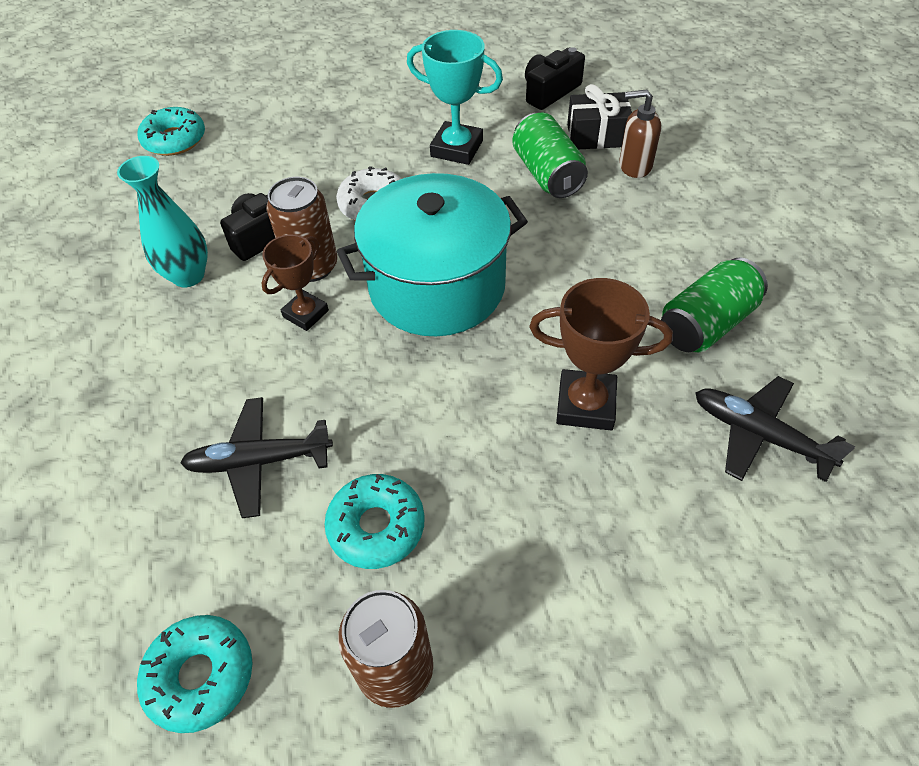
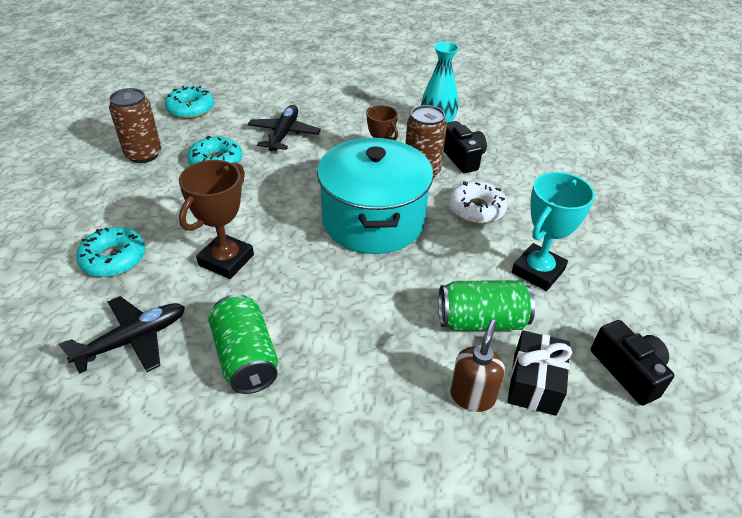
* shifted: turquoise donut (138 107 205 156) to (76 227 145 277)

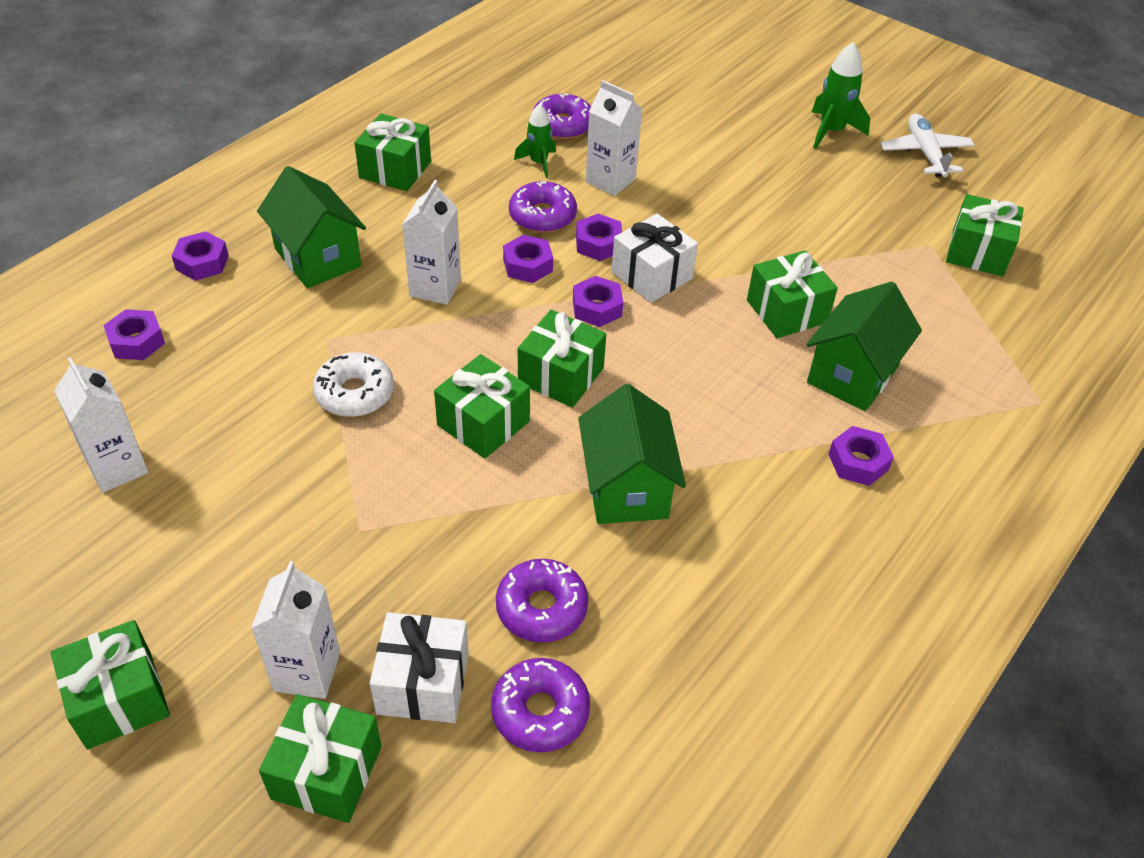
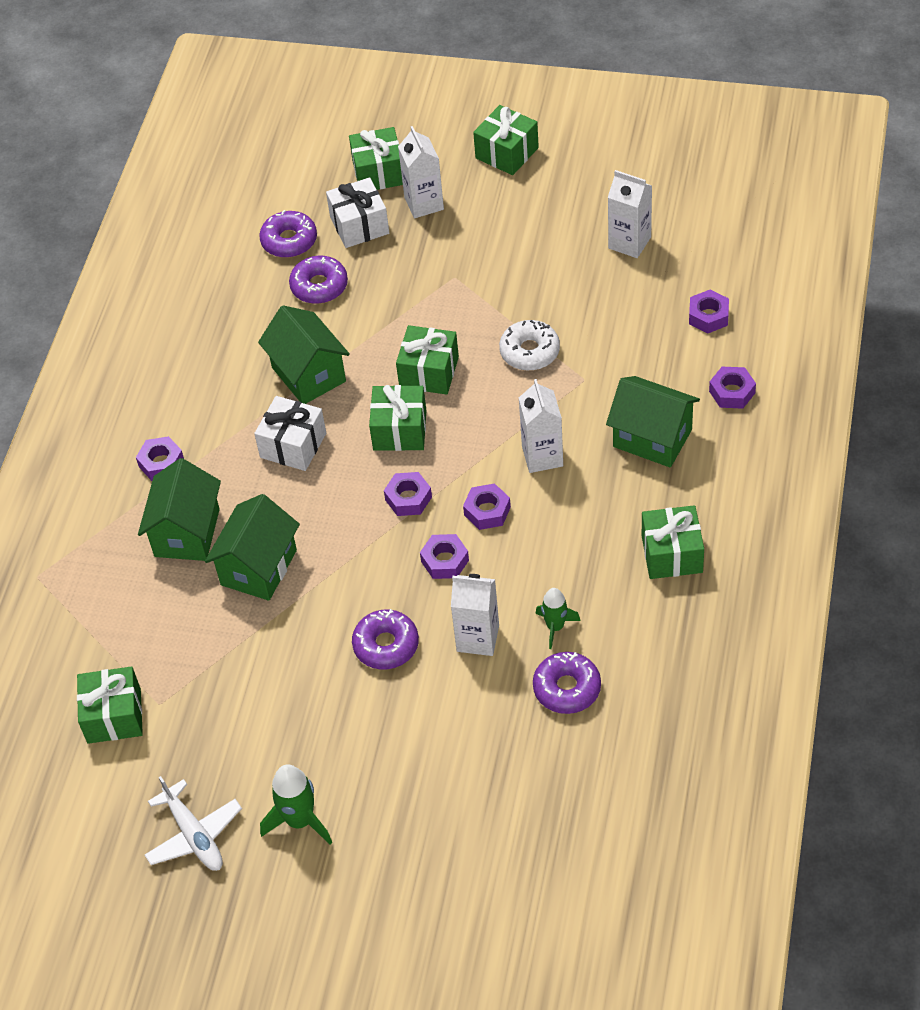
* shifted: purple donut (509 181 577 233) to (352 609 419 670)
* shifted: white gift (611 214 698 303) to (254 396 326 471)
* swapped: green gift (747 250 838 338) to green house (205 494 300 601)

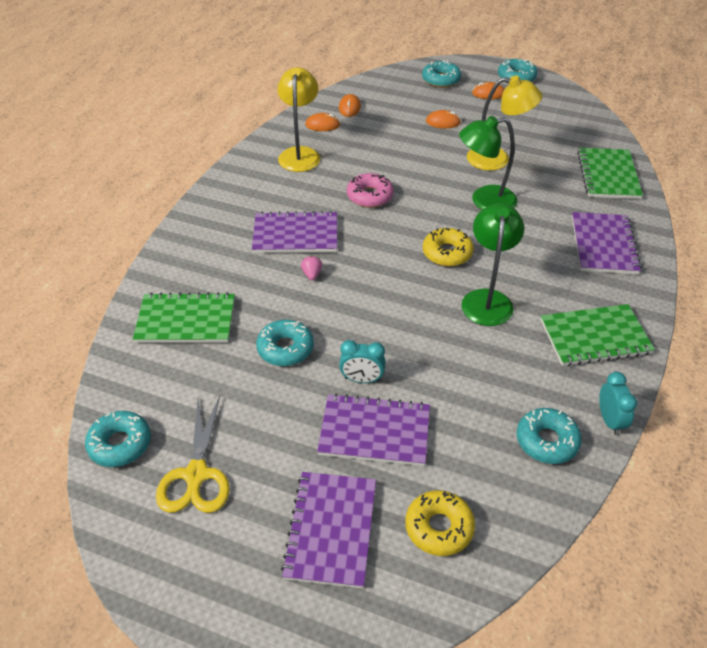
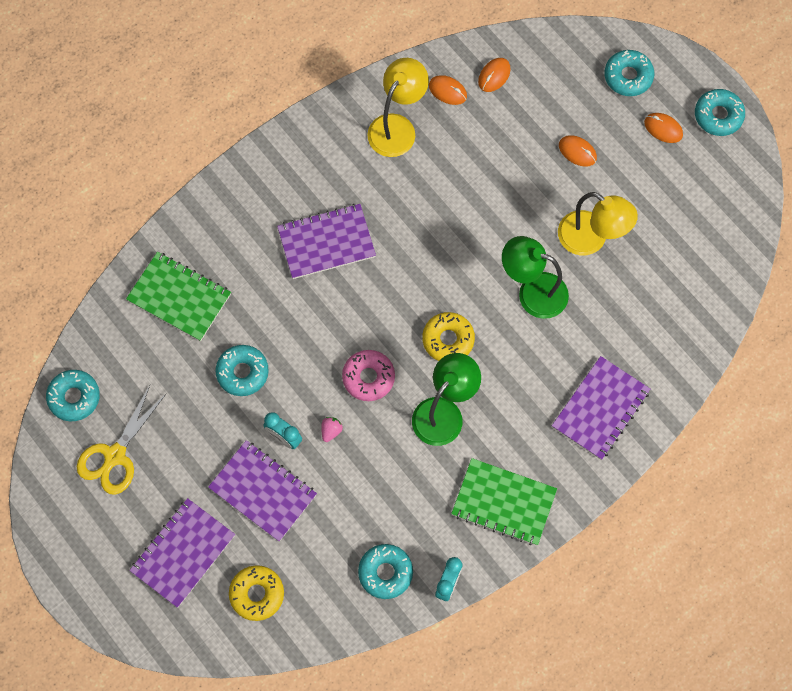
* gone: green notebook (577 148 643 199)
* shifted: pink donut (347 173 393 208) to (342 350 395 401)
* rotated: purple notebook (252 211 337 253) = (277 204 376 279) 45 degrees counterclockwise
* shifted: pink strawberry (301 256 322 280) to (321 417 343 442)

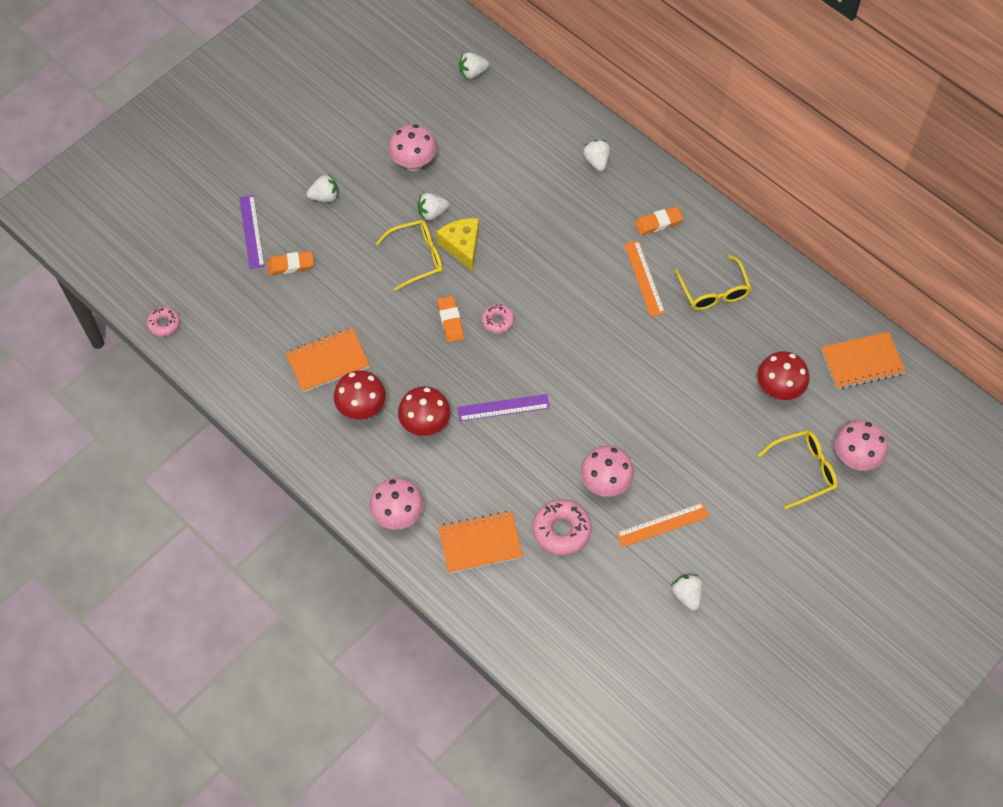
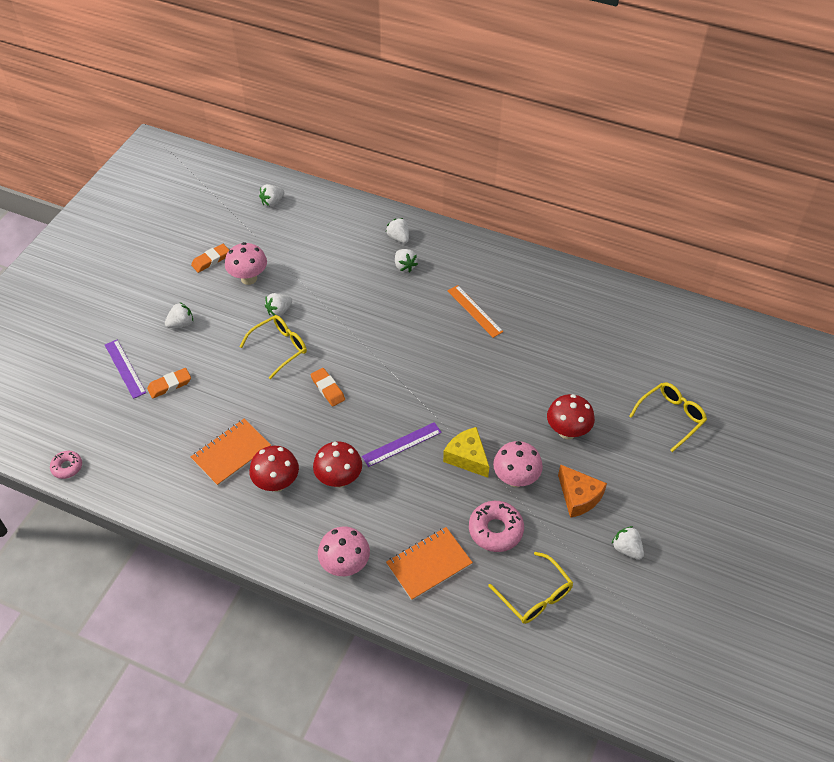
* shifted: orange eraser (635 207 683 235) to (191 244 229 273)
* shifted: yellow cheese (436 218 479 271) to (443 427 489 478)
* shifted: yellow glasses (675 255 751 310) to (488 552 573 624)
* gone: pink donut (482 304 514 334)
* gone: orange notebook (821 332 906 389)
* shifted: red mushroom (757 351 809 400) to (547 394 595 439)
* gone: pink mushroom (834 420 888 471)
* swapped: orange ruler (616 503 710 547) to orange cheese (558 464 607 518)
* new: white strawberry (395 249 418 272)

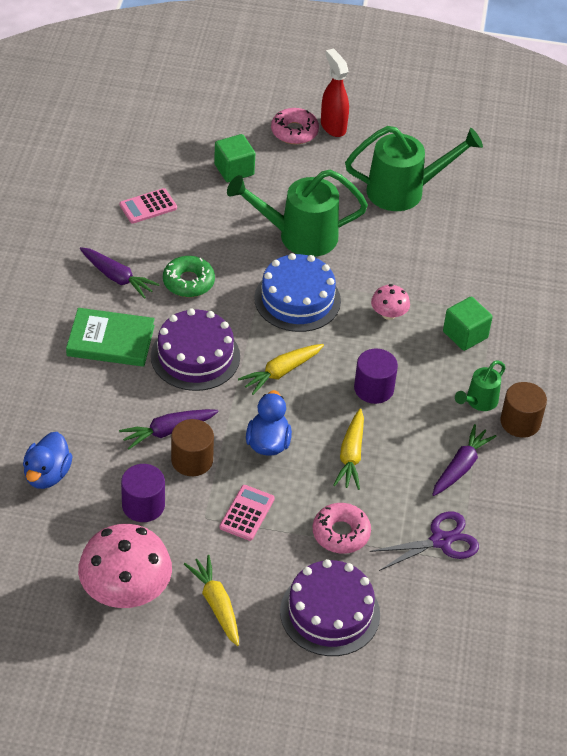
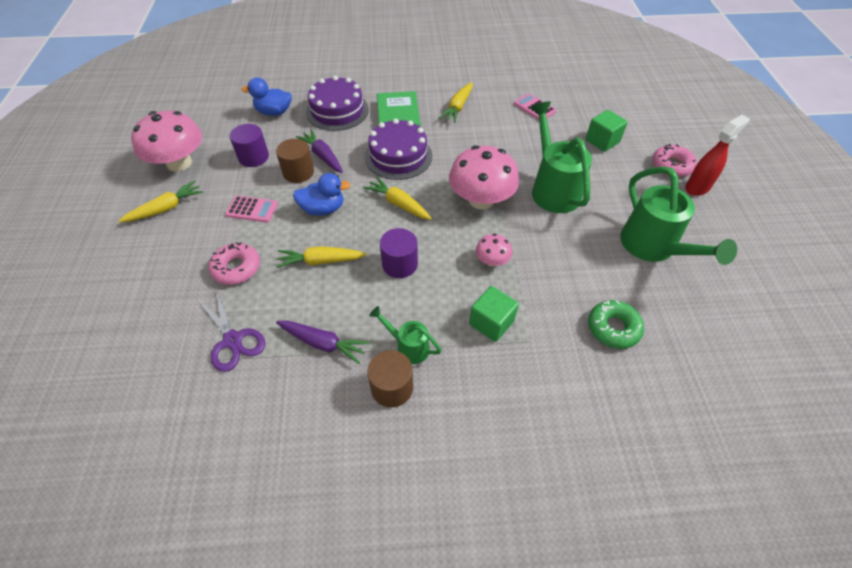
* repainted: purple carrot (80 247 160 299) to yellow carrot (439 82 473 123)
* swapped: blue cake (254 253 341 332) to pink mushroom (449 145 519 209)
* shifted: green donut (163 256 215 297) to (588 300 644 349)
* shifted: purple cake (280 559 380 656) to (306 76 369 131)

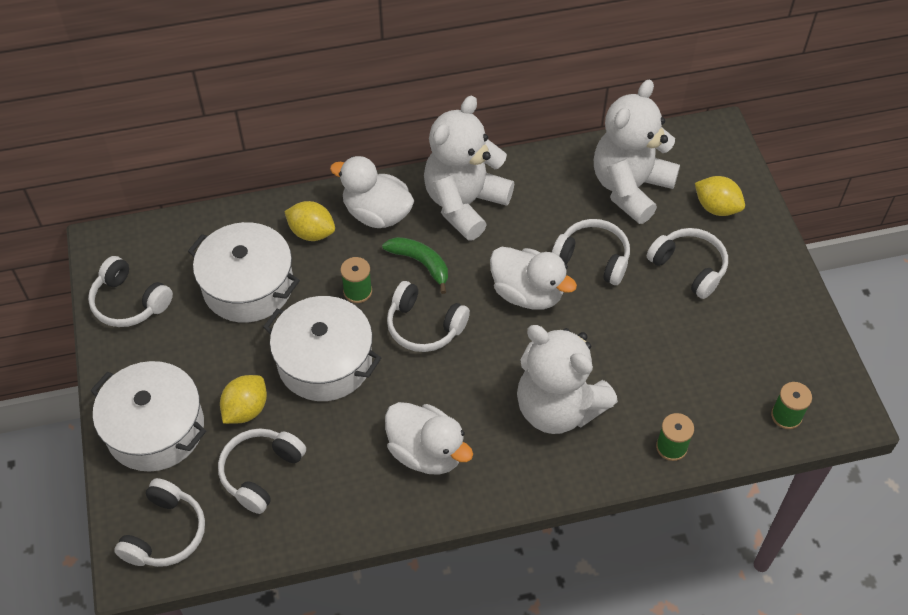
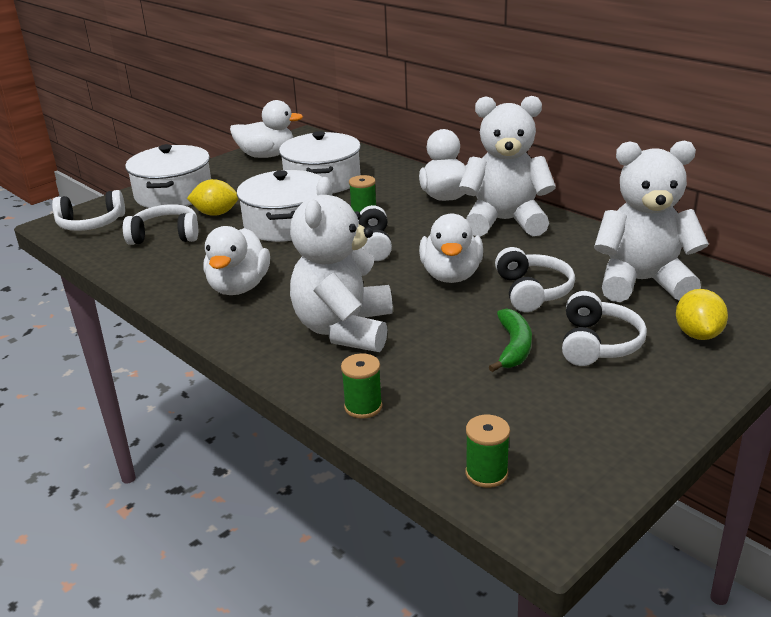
* gone: yellow lemon (284 201 335 241)
* shifted: green banana (382 237 448 294) to (489 308 532 372)
* swapped: white headphones (88 256 173 327) to white duck (230 100 303 158)

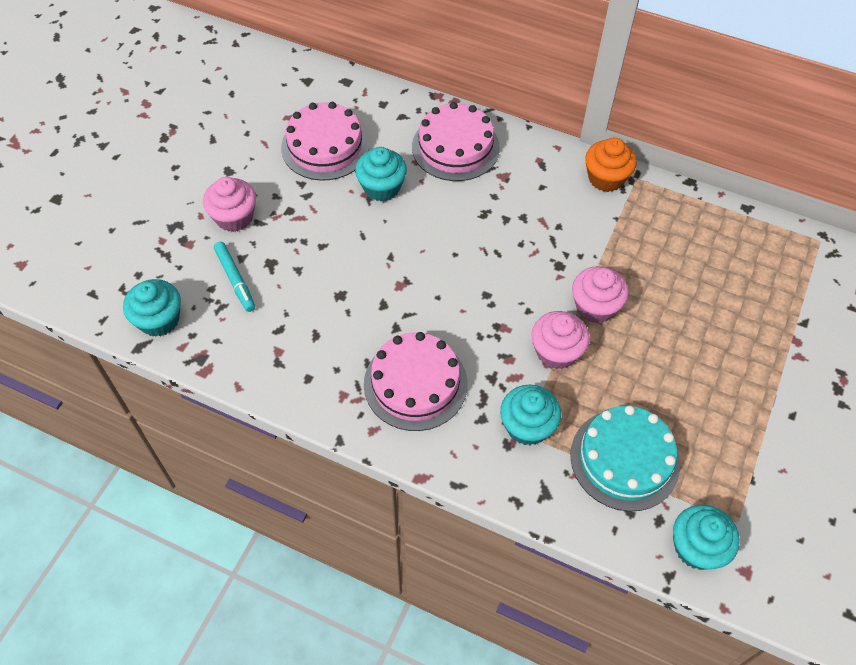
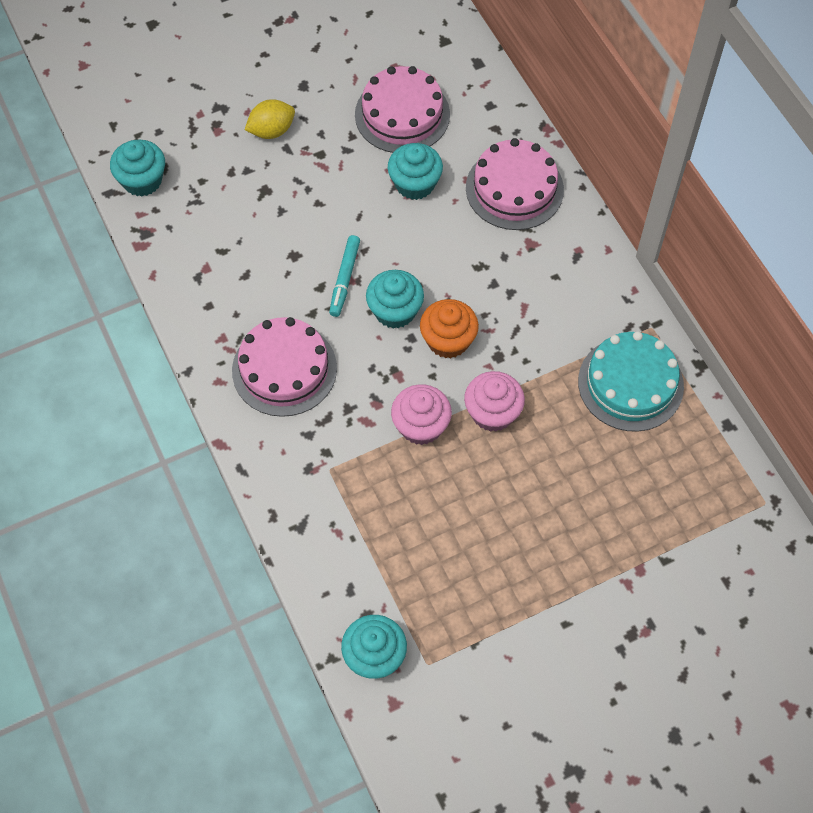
* shifted: orange cupcake (585 138 637 192) to (420 299 479 358)
* swapped: pink cupcake (203 177 256 232) to yellow lemon (245 99 295 139)
* shifted: turquoise marker (214 242 255 312) to (329 235 360 317)
* shifted: turquoise cupcake (500 385 561 445) to (366 270 424 329)
* shifted: turquoise cake (570 405 680 512) to (578 331 684 432)

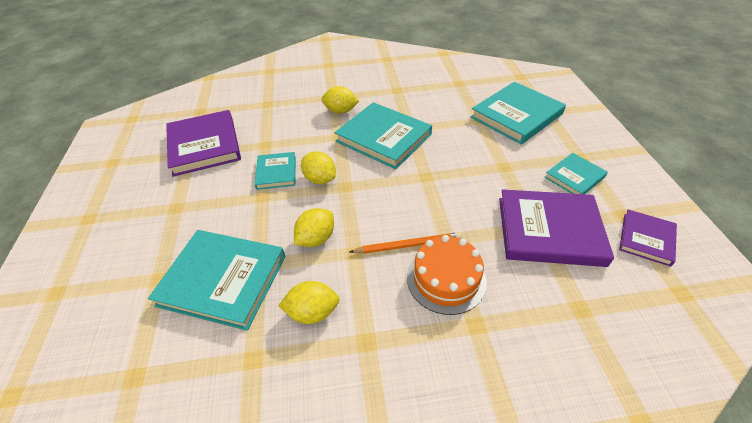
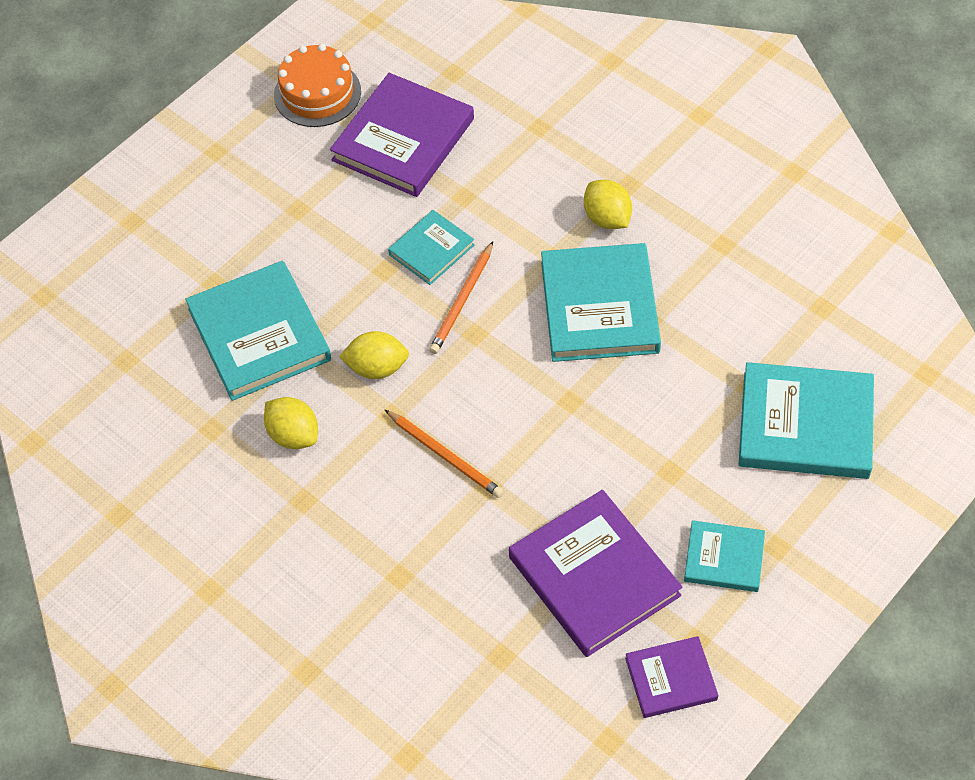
* swapped: yellow lemon (301 151 336 184) to orange pencil (429 241 493 354)
* shifted: orange cake (407 235 487 315) to (274 44 361 127)

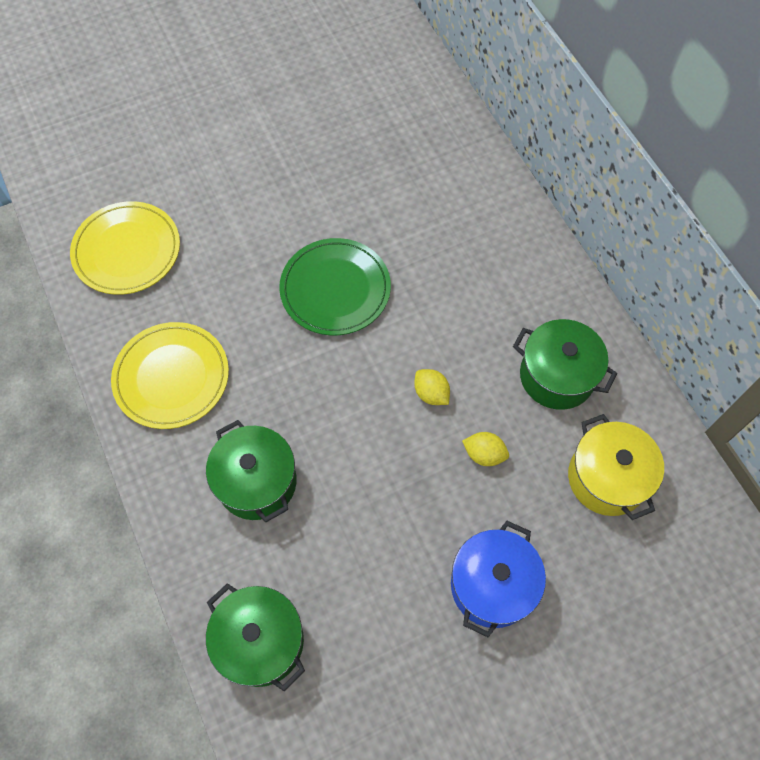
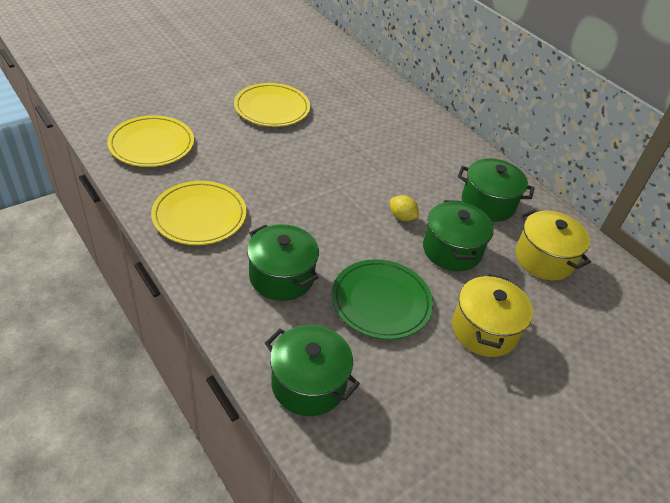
* shifted: green plate (279 238 391 335) to (332 259 433 340)
* swapped: yellow lemon (462 432 509 466) to green pot (423 200 494 271)
* repainted: blue pot (451 521 546 637) to yellow pot (452 274 533 357)
* new: yellow plate (234 83 310 127)

